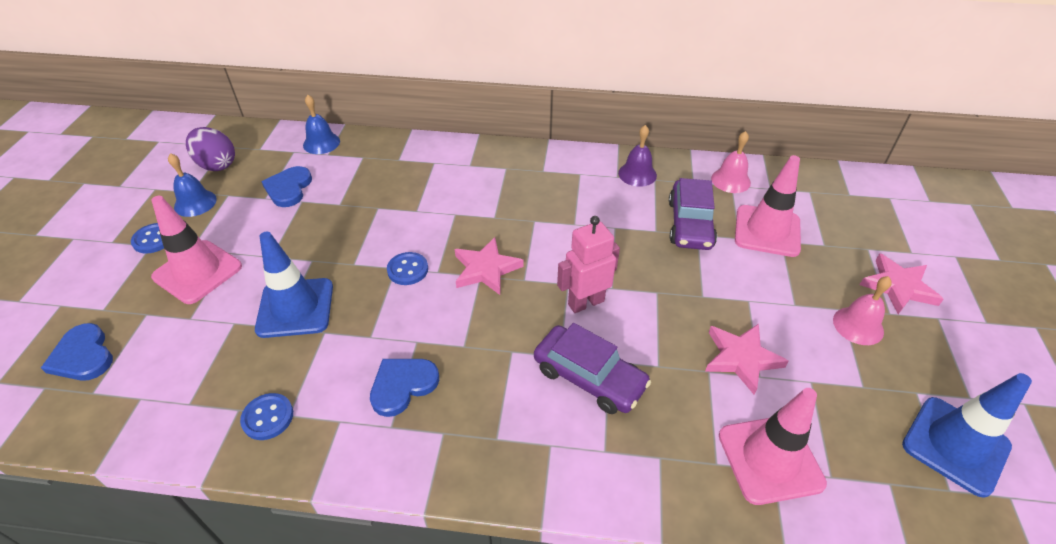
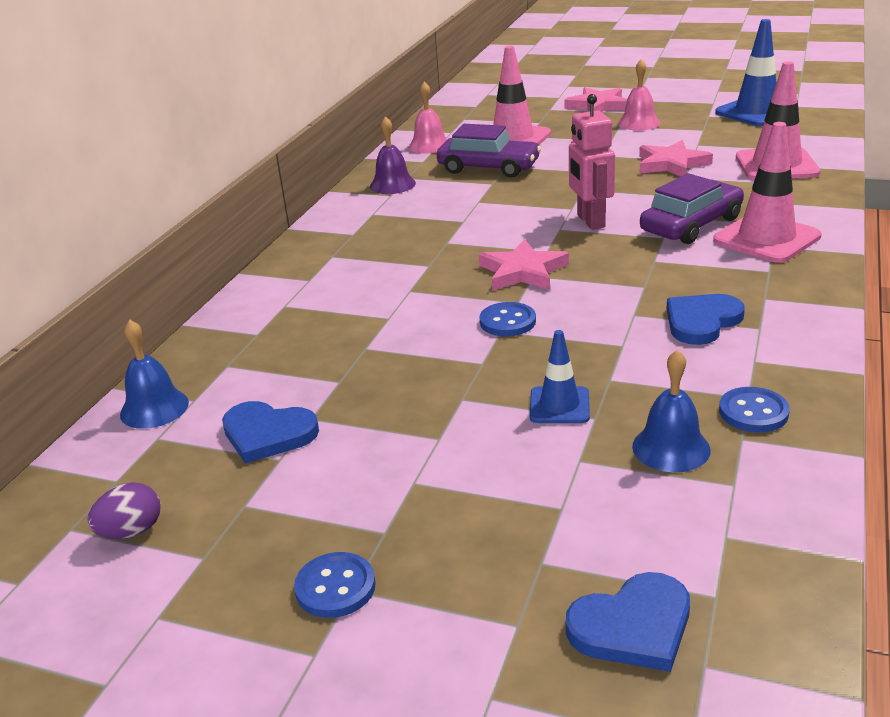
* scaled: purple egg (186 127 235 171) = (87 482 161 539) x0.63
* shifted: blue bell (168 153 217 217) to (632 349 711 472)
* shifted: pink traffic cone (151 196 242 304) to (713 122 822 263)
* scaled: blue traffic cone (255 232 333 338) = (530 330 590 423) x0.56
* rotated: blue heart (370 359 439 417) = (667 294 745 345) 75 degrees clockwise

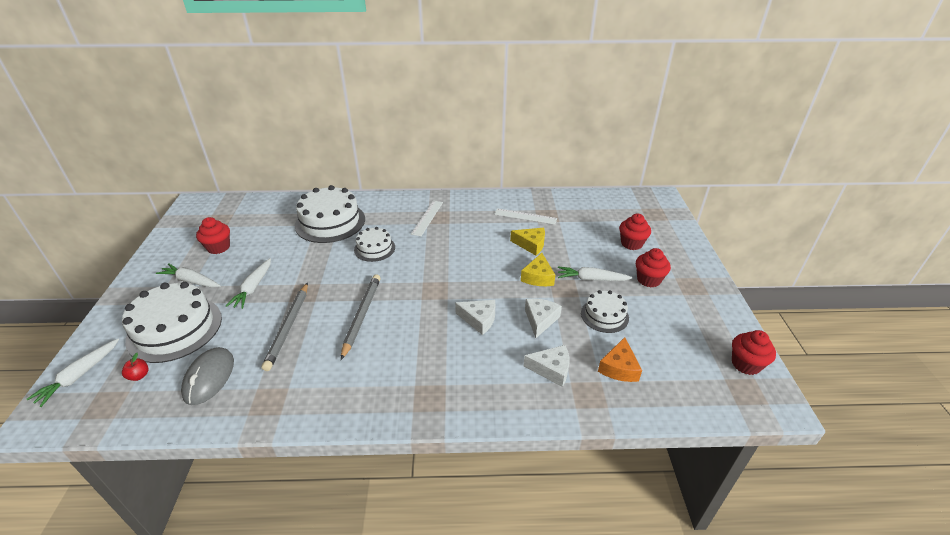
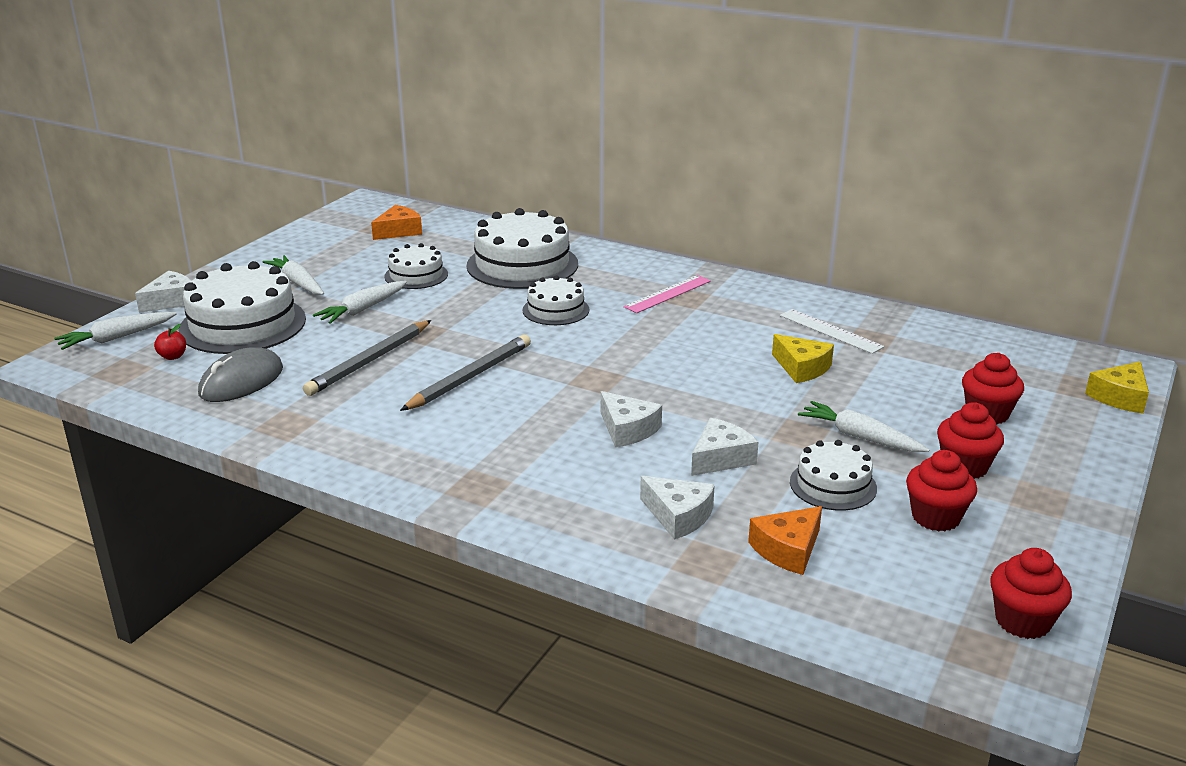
* repainted: white ruler (411 201 443 236) to pink ruler (623 275 711 313)
* shifted: red cupcake (196 217 230 254) to (906 450 977 531)
* shifted: yellow cheese (521 253 555 286) to (1085 361 1149 414)
* new: orange cheese (371 205 422 240)
* new: white cake (384 243 448 289)
* new: white cheese (135 271 191 313)

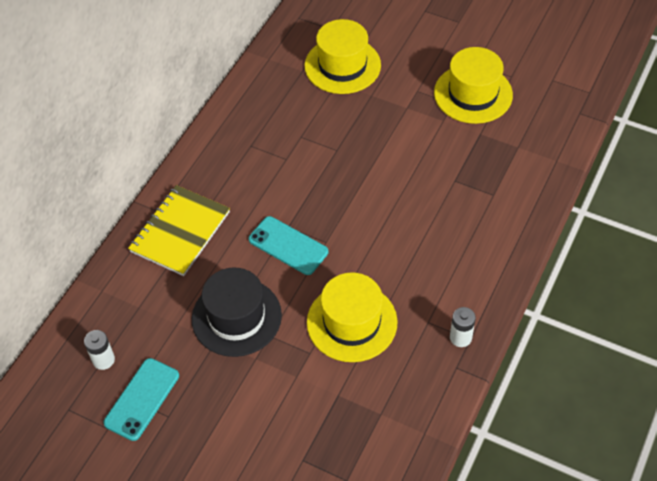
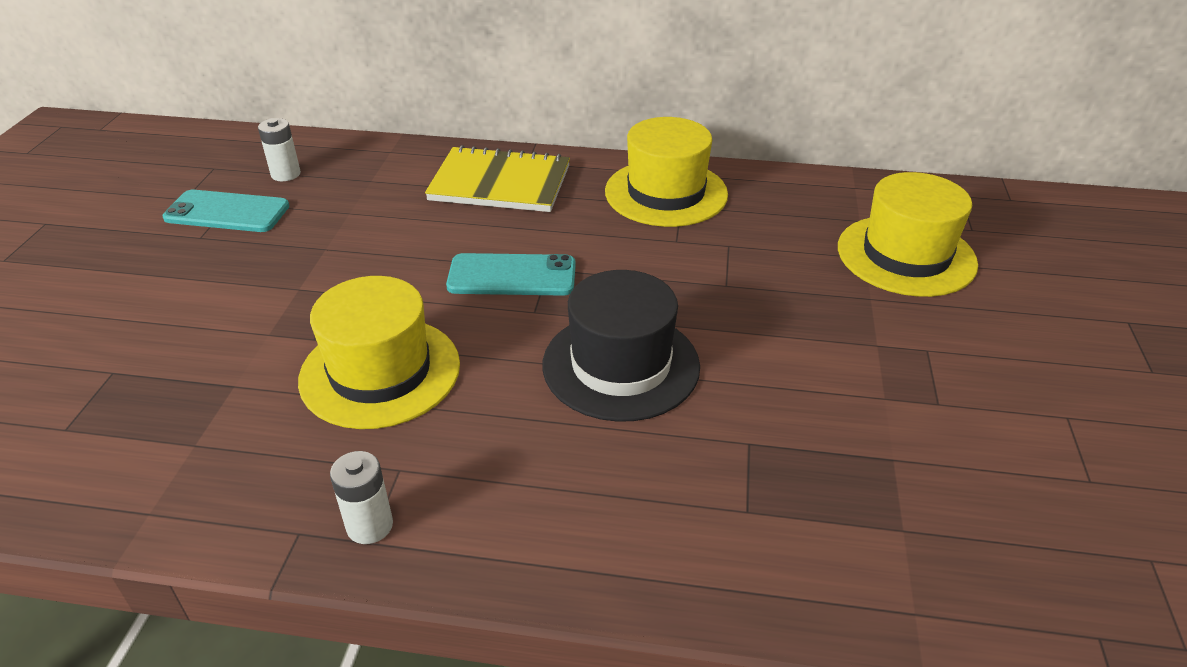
* shifted: yellow hat (434 47 513 124) to (605 117 728 227)
* rotated: turquoise phone (249 216 328 275) = (446 253 576 296) 75 degrees clockwise
* shifted: black hat (192 267 282 357) to (542 270 700 422)

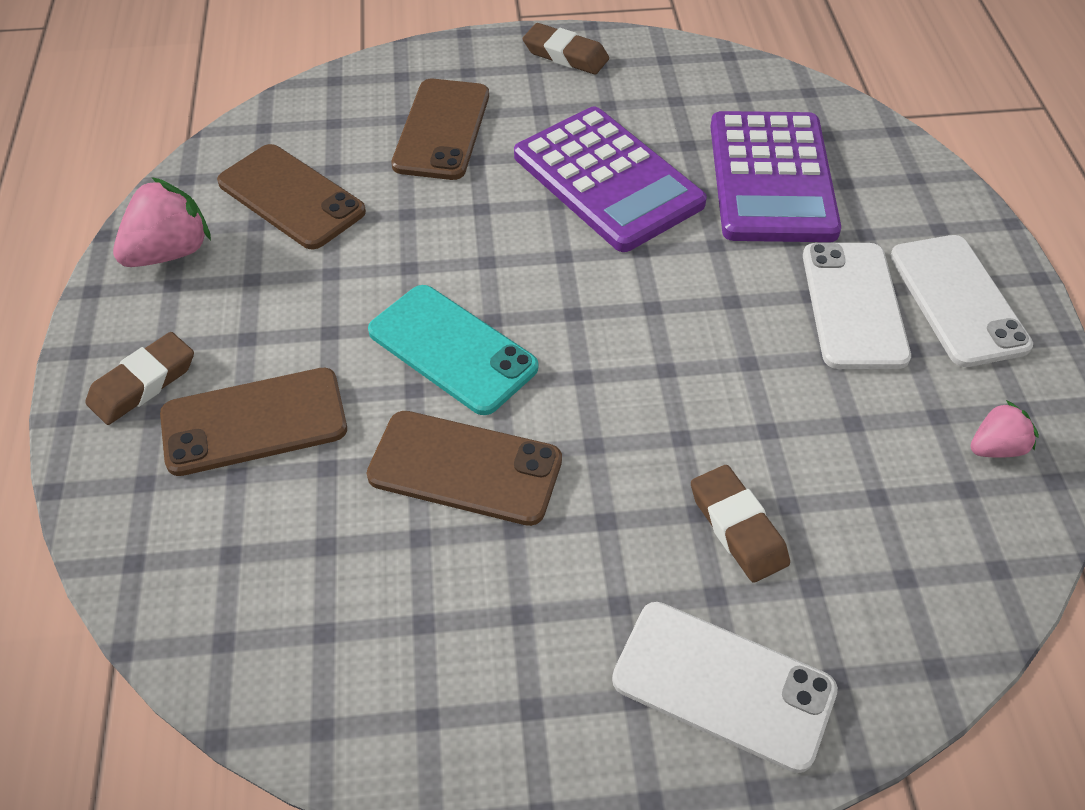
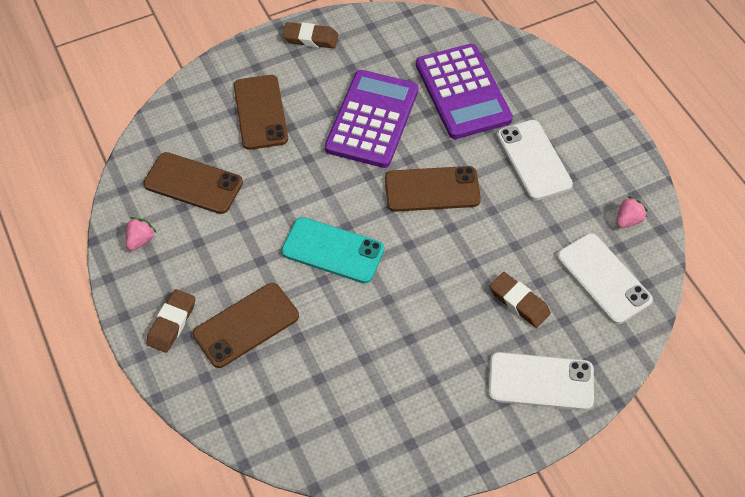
* rotated: purple calculator (514 107 707 252) = (325 70 418 168) 105 degrees counterclockwise
* scaled: pink strawberry (113 177 211 267) = (126 217 157 251) x0.59
* shifted: white phone (890 235 1033 367) to (557 233 653 324)
* shifted: brown phone (367 411 562 526) to (385 166 481 212)

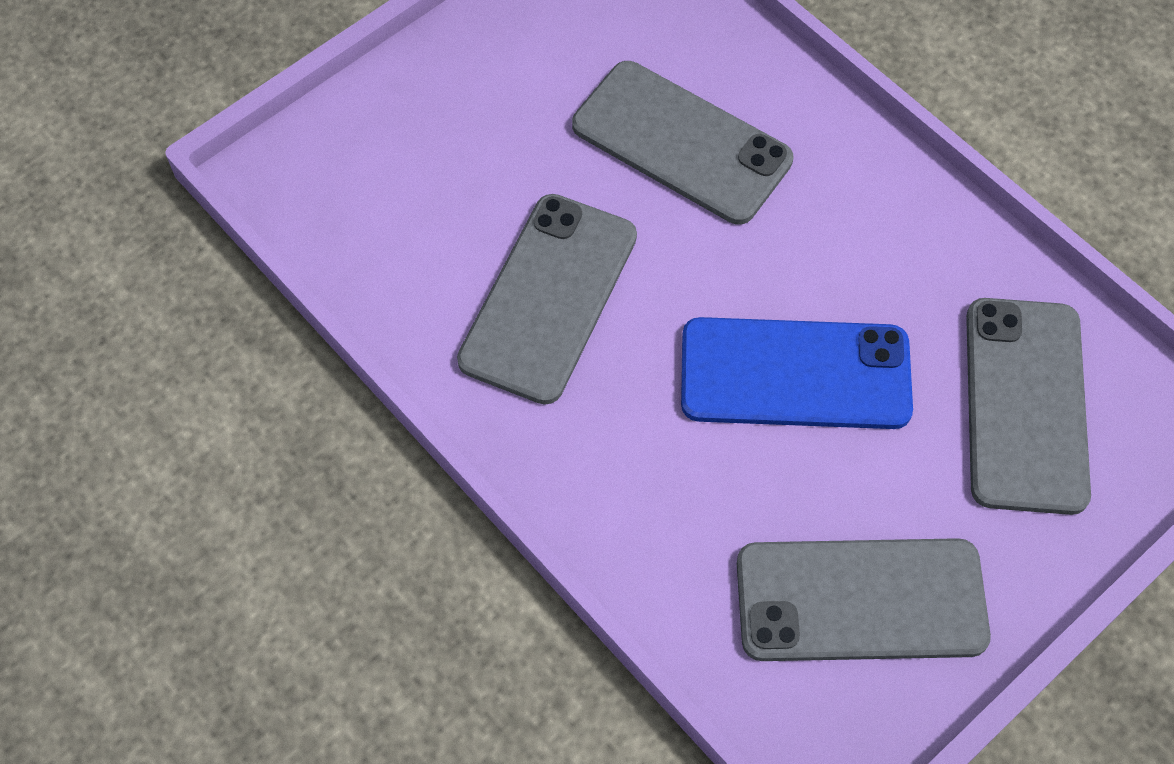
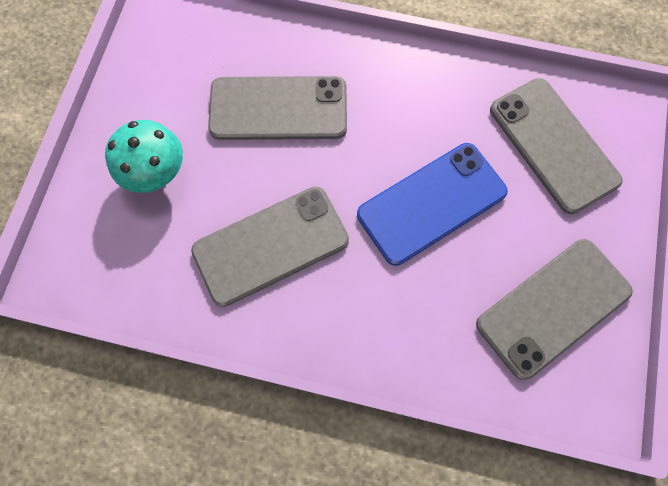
* rotated: grey phone (457 194 637 405) = (191 186 349 307) 75 degrees clockwise
* new: turquoise mushroom (105 120 183 193)

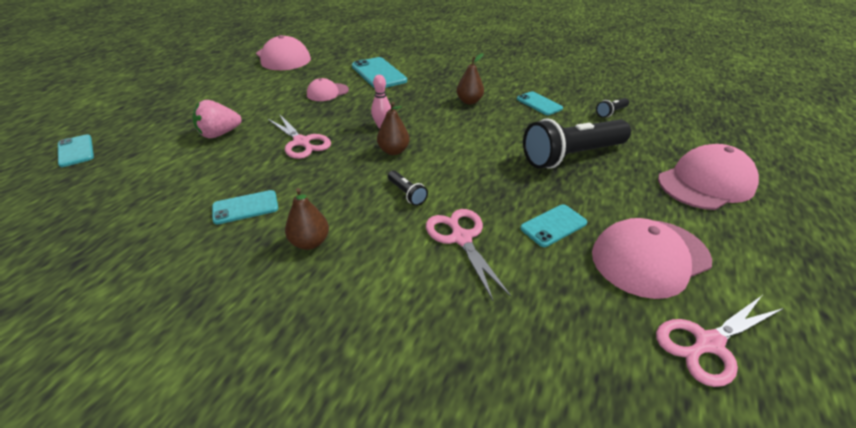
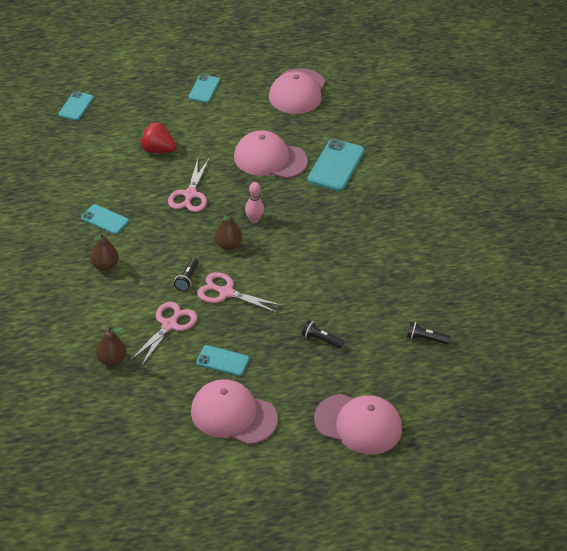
* shifted: brown pear (457 53 484 104) to (96 326 127 366)
* scaled: pink cap (307 78 349 101) = (234 130 308 179) x1.75
* shifted: turquoise phone (517 91 563 115) to (188 74 220 103)
* repainted: pink strawberry (192 100 242 138) to red strawberry (140 122 176 153)
* scaled: black flashlight (523 118 631 169) = (302 320 345 349) x0.42
* shifted: pink scissors (656 296 784 387) to (197 272 283 313)

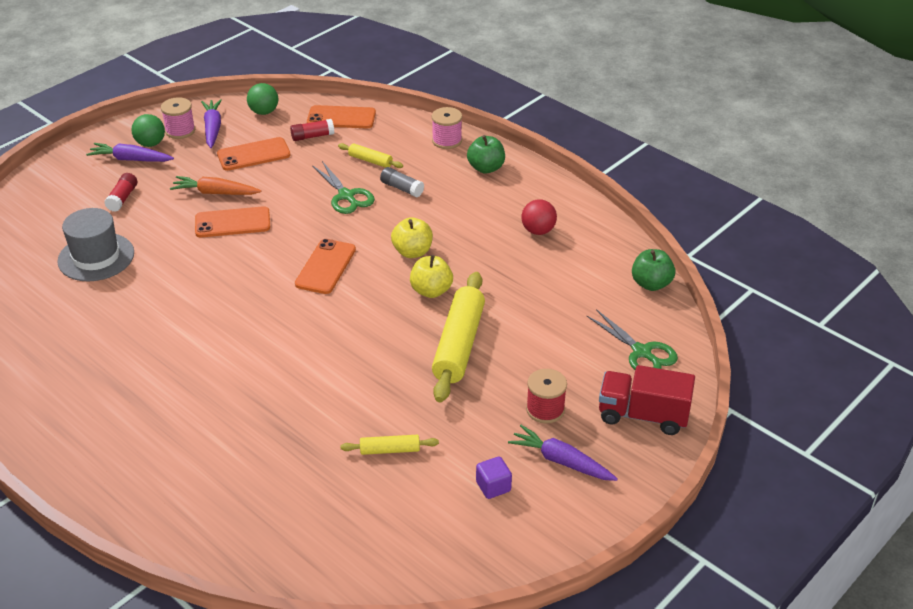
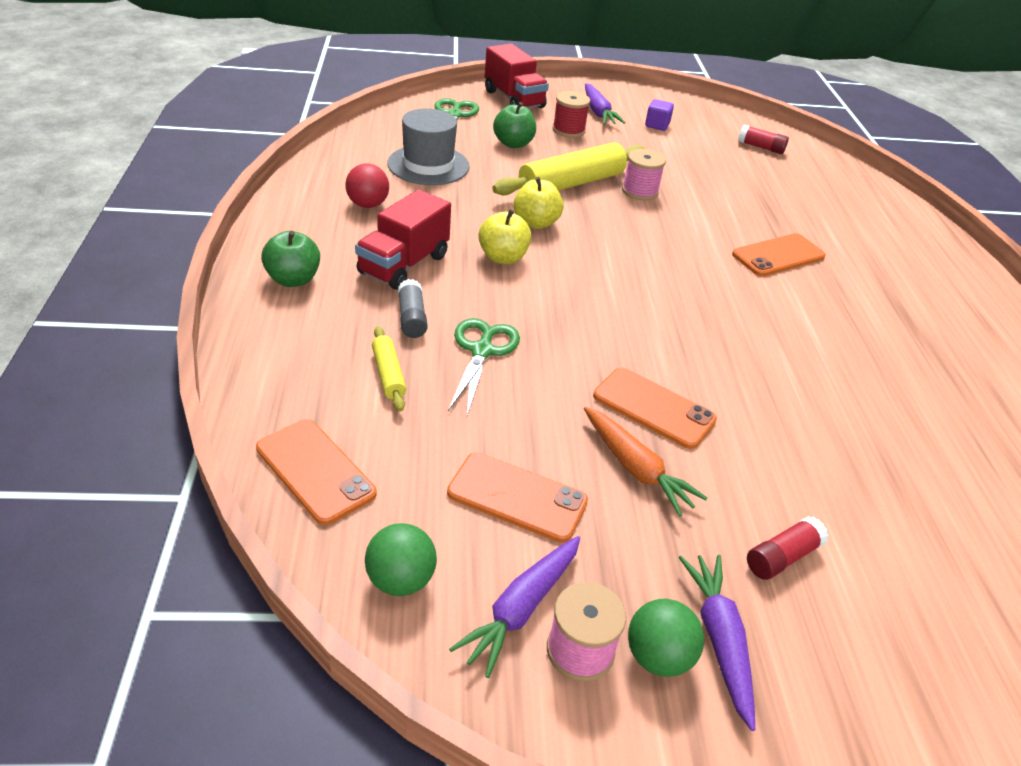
* shifted: pink spool (432 107 462 149) to (622 149 666 200)
* shifted: red glue stick (290 119 334 141) to (738 125 789 154)
* rotated: purple carrot (86 143 174 162) = (678 554 755 731) 150 degrees counterclockwise
* shifted: grey hat (57 208 134 281) to (387 108 470 185)
* shifted: orange phone (295 239 356 294) to (732 233 826 277)
* shifted: green apple (632 249 675 291) to (493 102 536 148)
* gone: yellow rolling pin (340 435 439 455)
* new: red truck (355 189 451 290)

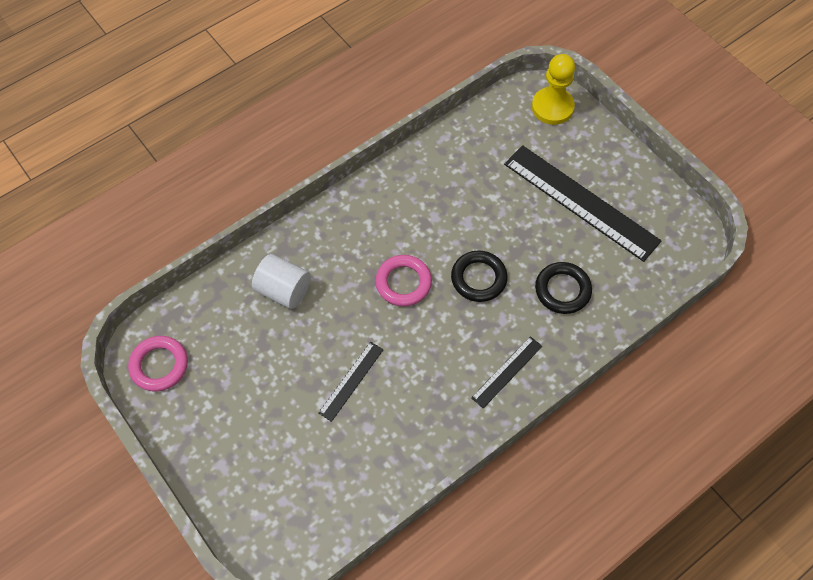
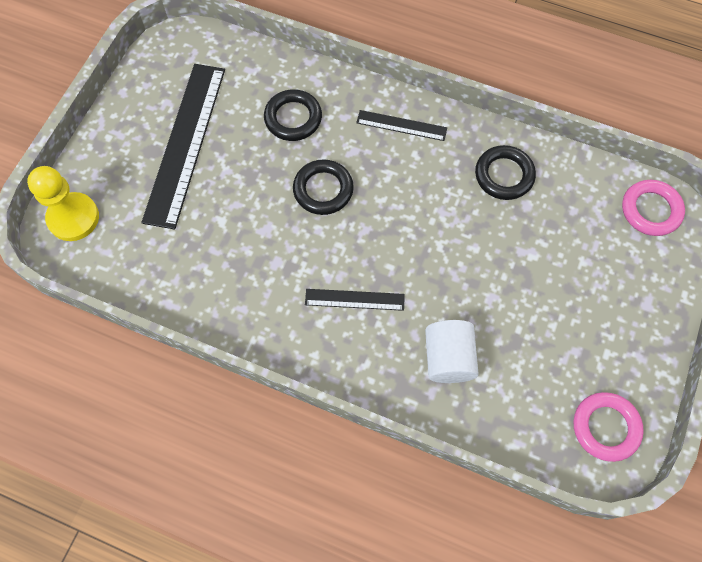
* shifted: pink ring (375 255 432 306) to (622 180 685 236)
* shifted: black ruler (318 342 383 422) to (305 289 405 311)
* new: black ring (475 145 536 200)

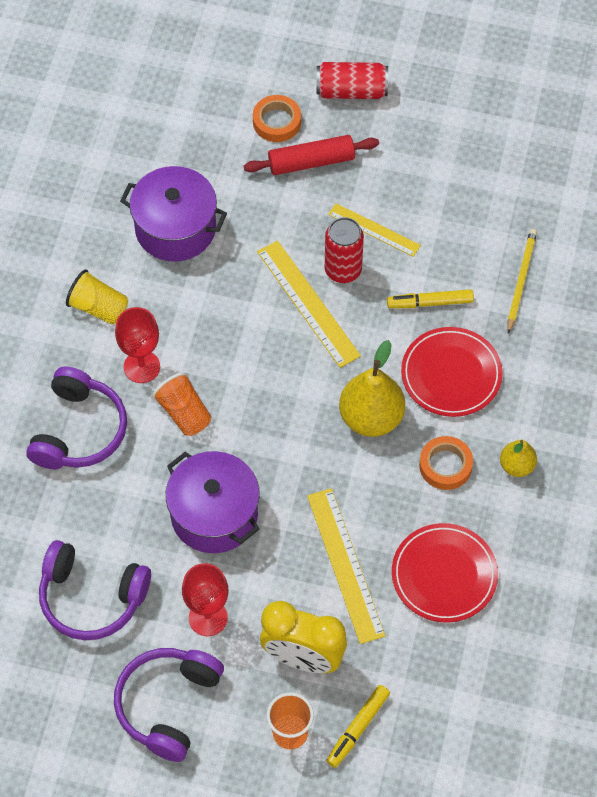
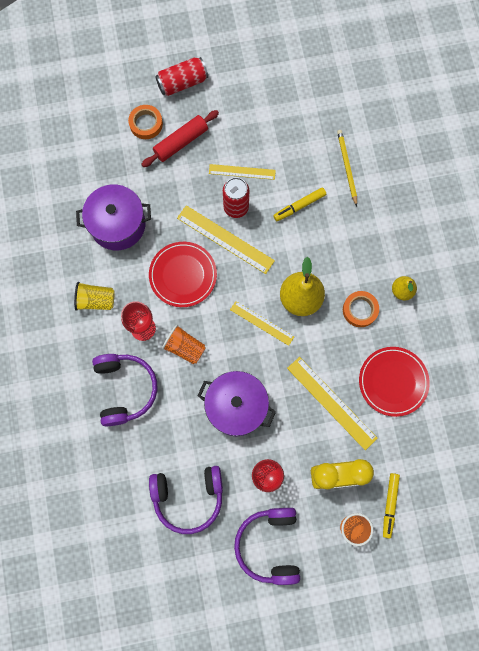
* shifted: red plate (401 327 503 417) to (149 242 217 307)
* new: yellow ruler (230 301 294 346)

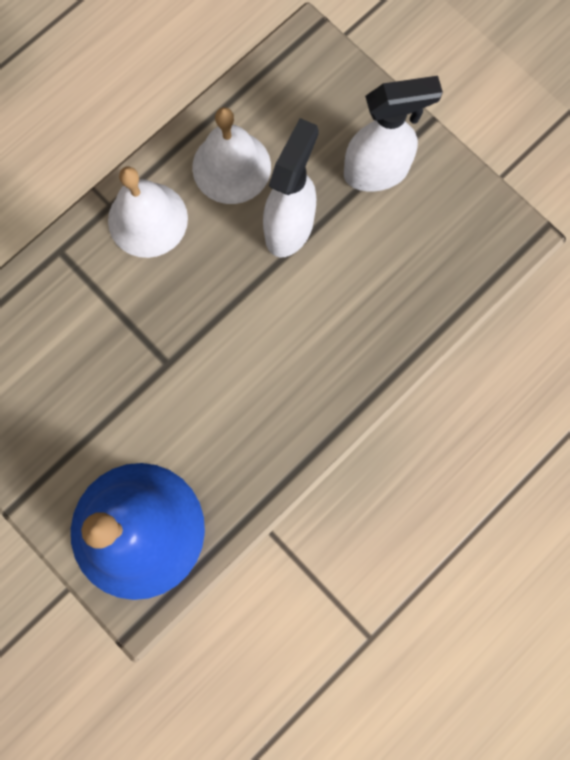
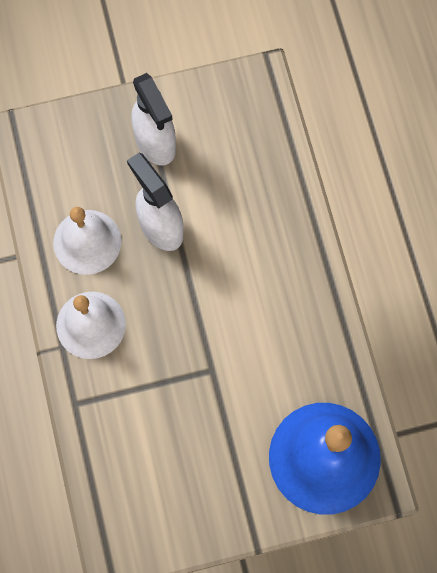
* rotated: white spray bottle (344 76 443 192) = (131 73 176 166) 135 degrees clockwise

